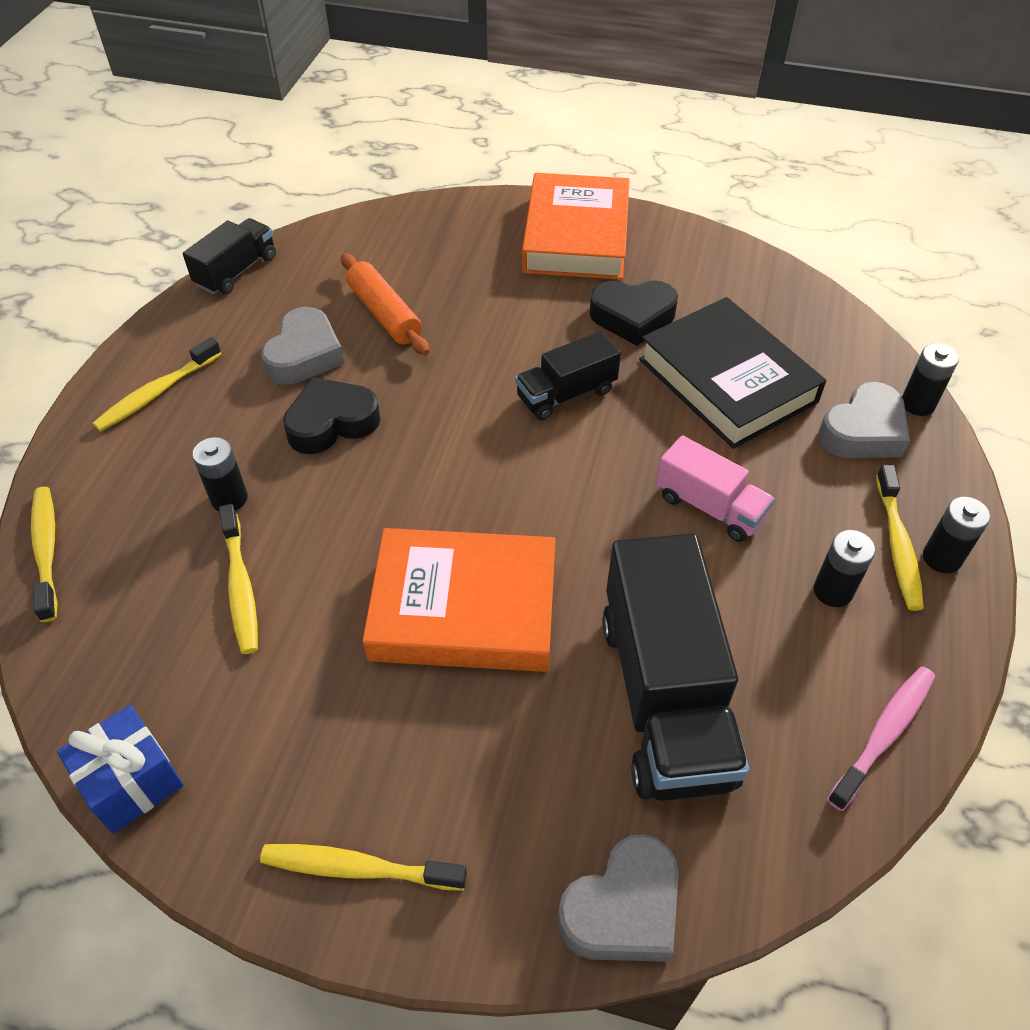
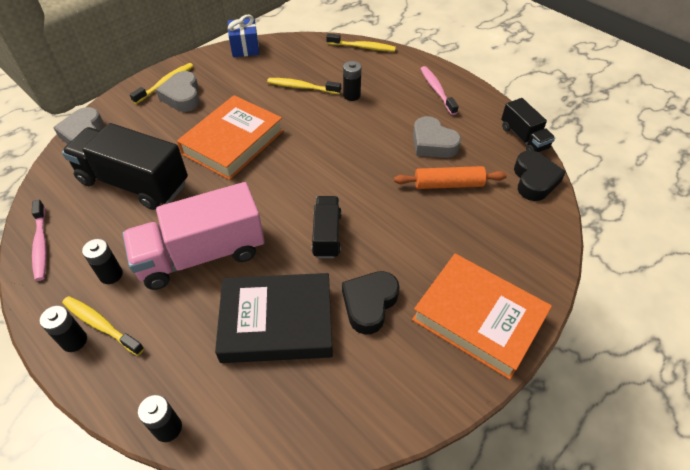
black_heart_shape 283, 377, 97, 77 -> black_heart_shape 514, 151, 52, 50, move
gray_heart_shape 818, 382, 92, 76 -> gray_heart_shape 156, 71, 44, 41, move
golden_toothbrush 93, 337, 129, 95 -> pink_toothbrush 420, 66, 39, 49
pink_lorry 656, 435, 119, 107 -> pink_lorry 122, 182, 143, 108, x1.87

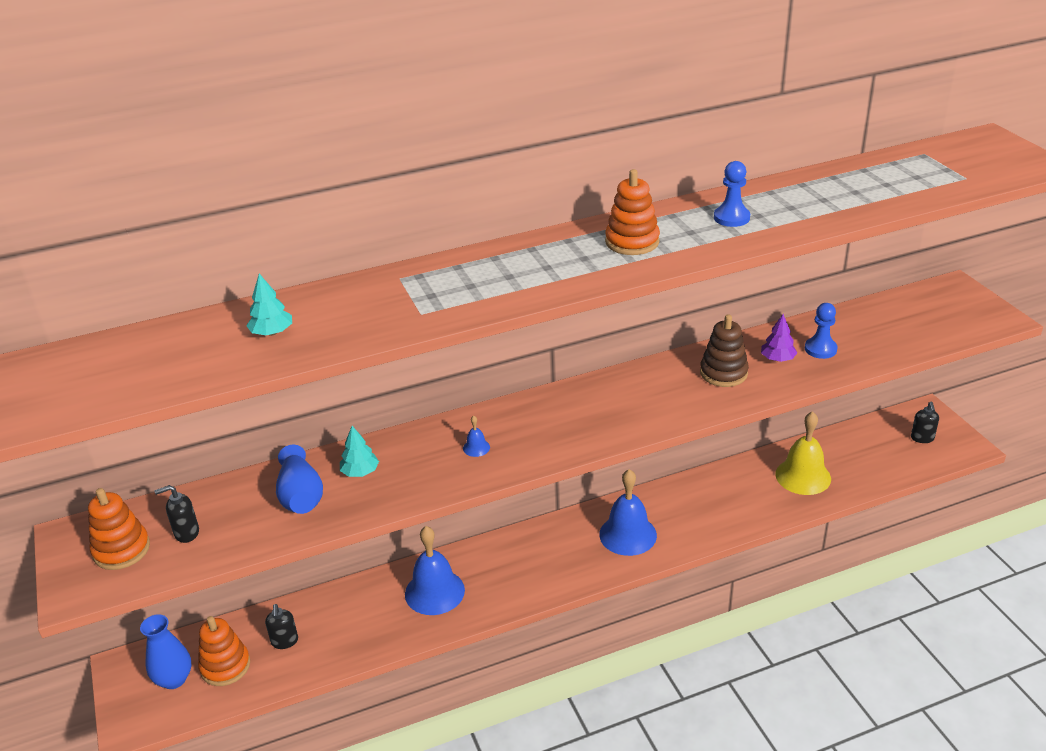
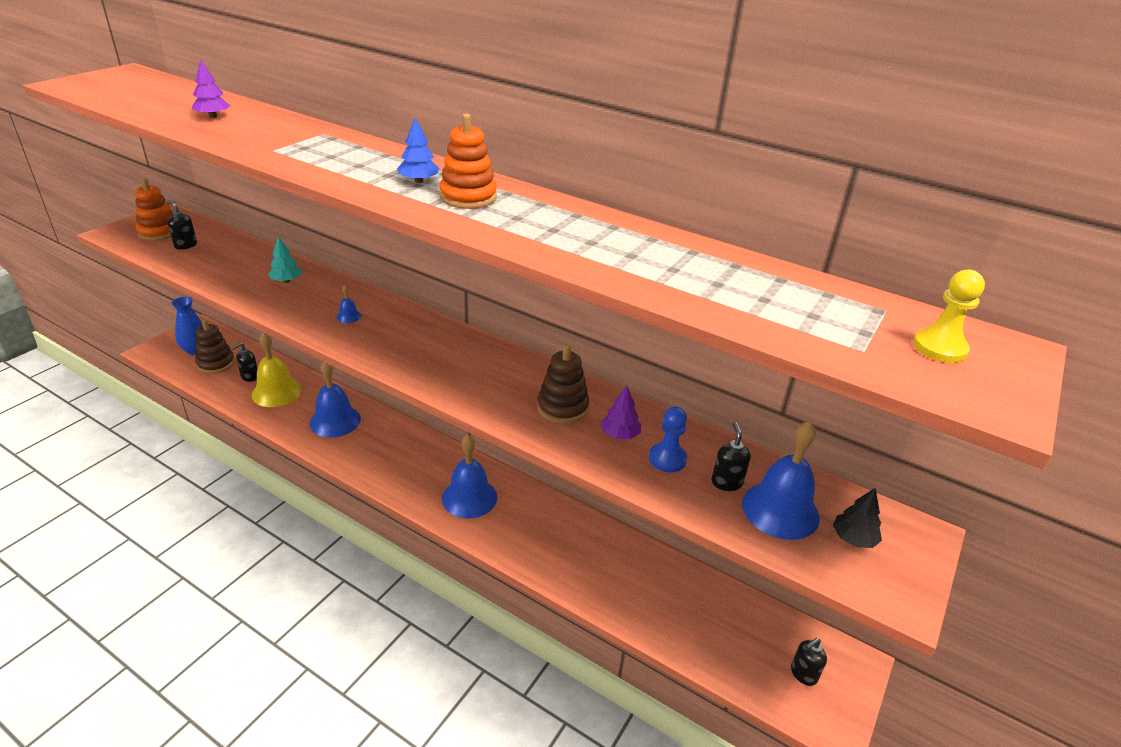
cobalt_flower_vase 276, 445, 47, 69 -> none
cobalt_pawn 714, 161, 36, 66 -> none
none -> cobalt_tree 397, 118, 43, 65
none -> black_pump_bottle 711, 422, 40, 69
none -> cobalt_school_bell 742, 421, 78, 119
none -> black_tree 833, 488, 49, 60
none -> golden_pawn 913, 270, 72, 93
golden_school_bell 775, 411, 56, 84 -> golden_school_bell 252, 333, 50, 74, move
bright_orange_stacking_toy 198, 616, 52, 70 -> russet_stacking_toy 195, 319, 40, 55
aqua_tree 246, 274, 46, 62 -> royal_purple_tree 192, 59, 38, 59

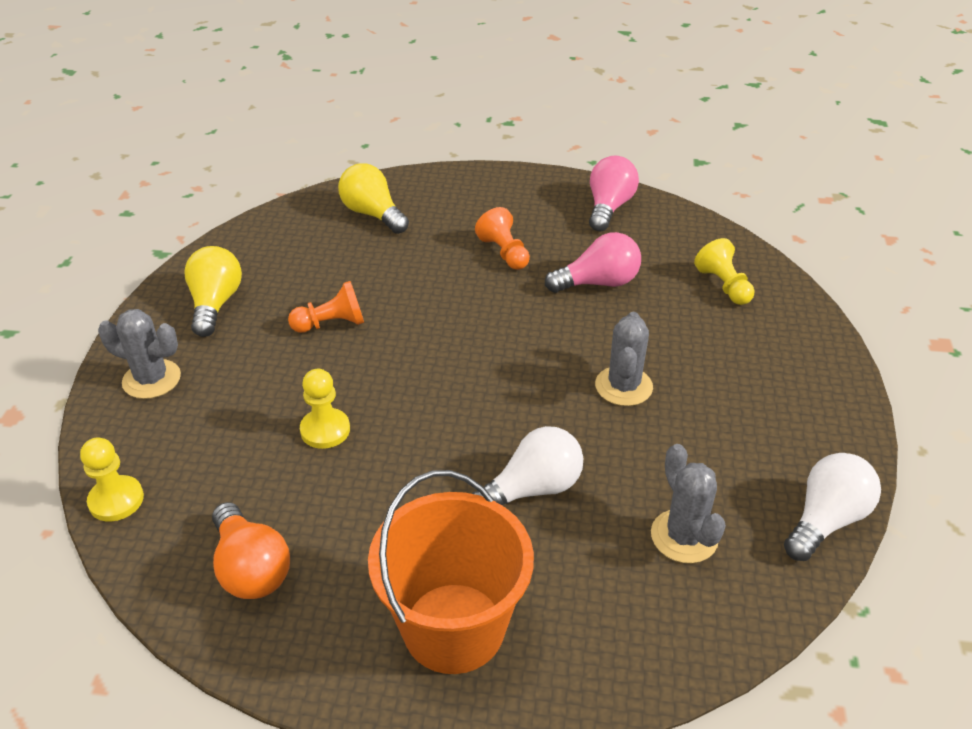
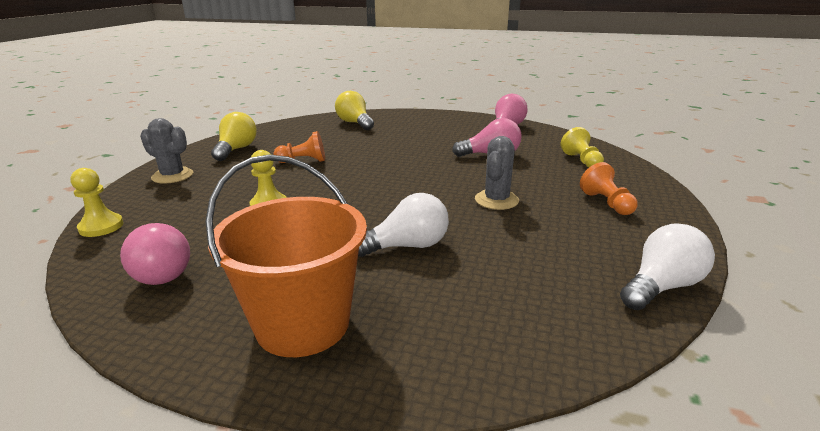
gray_saguaro_cactus 651, 444, 75, 119 -> none
bright_orange_pawn 475, 207, 55, 63 -> bright_orange_pawn 580, 162, 58, 53, move
bright_orange_bulb 212, 502, 78, 97 -> pink_bulb 120, 223, 70, 62

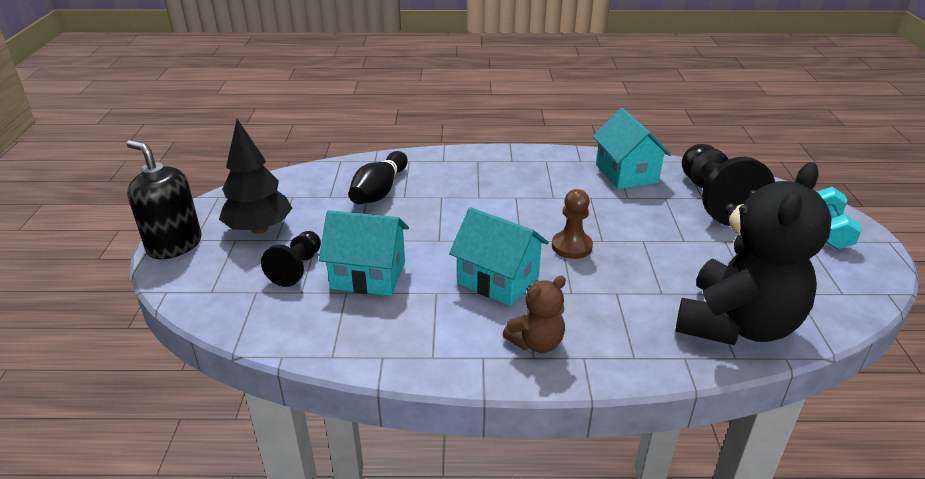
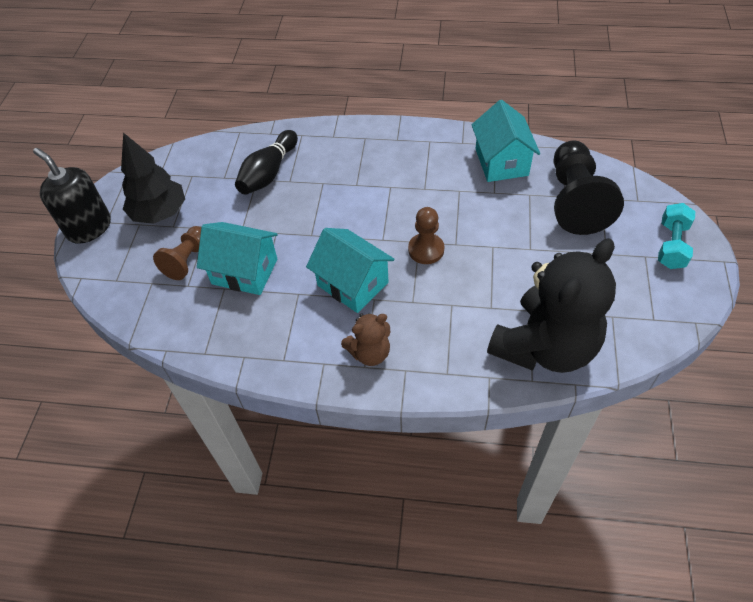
black_pawn 261, 231, 60, 56 -> russet_pawn 153, 226, 48, 54

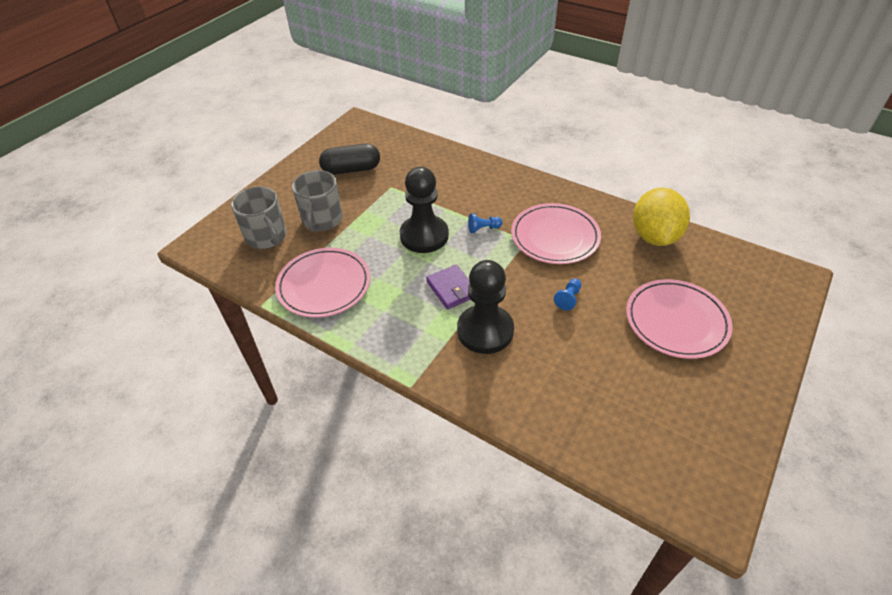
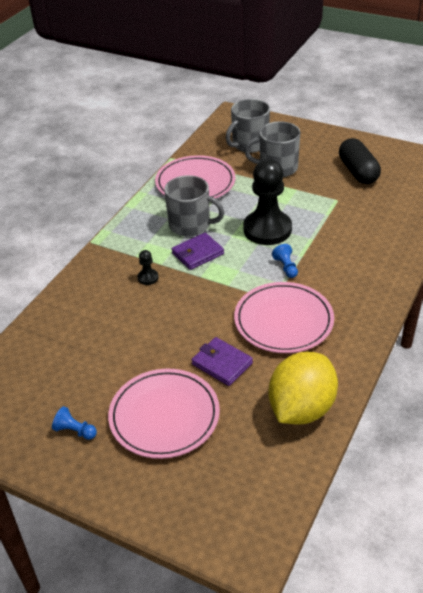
none -> gray_tea_mug 164, 175, 60, 61
none -> royal_purple_card_wallet 191, 337, 62, 49
cobalt_pawn 554, 279, 27, 31 -> cobalt_pawn 52, 406, 45, 34, move
golden_citrus_fruit 633, 188, 57, 58 -> golden_citrus_fruit 268, 352, 70, 73, 60 degrees counterclockwise
black_pawn 457, 260, 57, 94 -> black_pawn 137, 250, 22, 35, x0.41

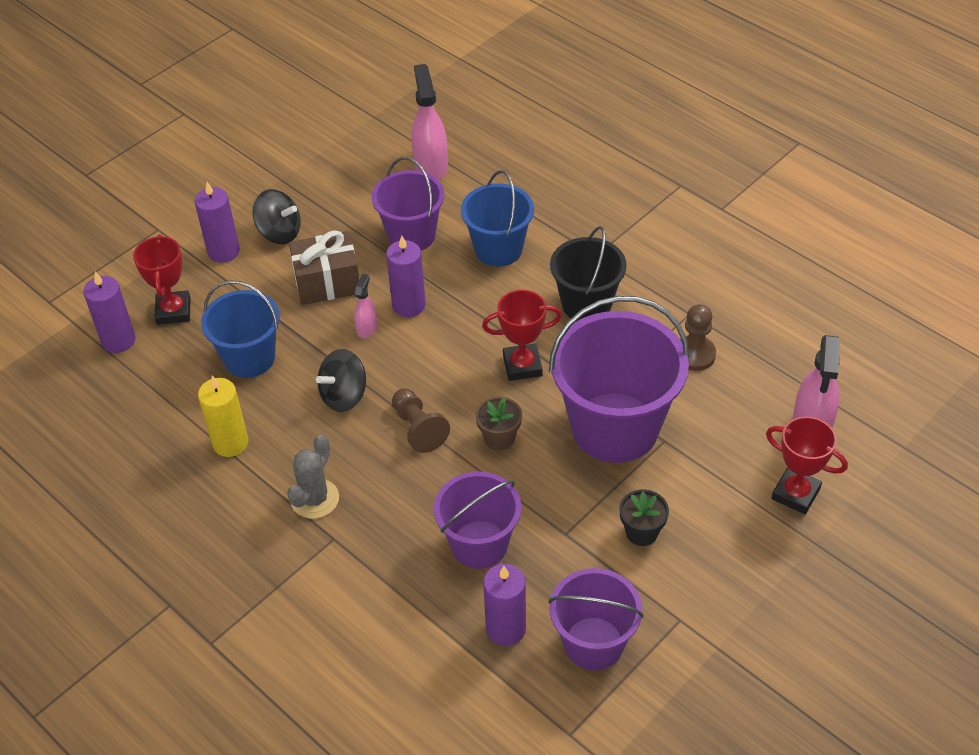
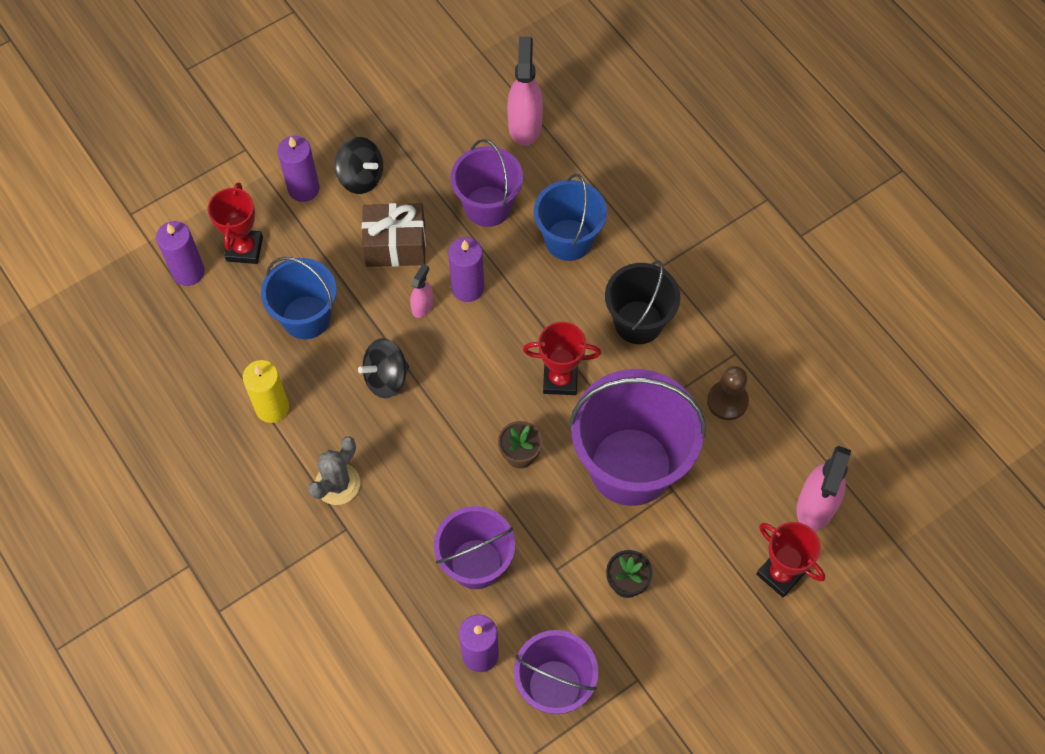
russet_pawn 392, 389, 58, 64 -> none

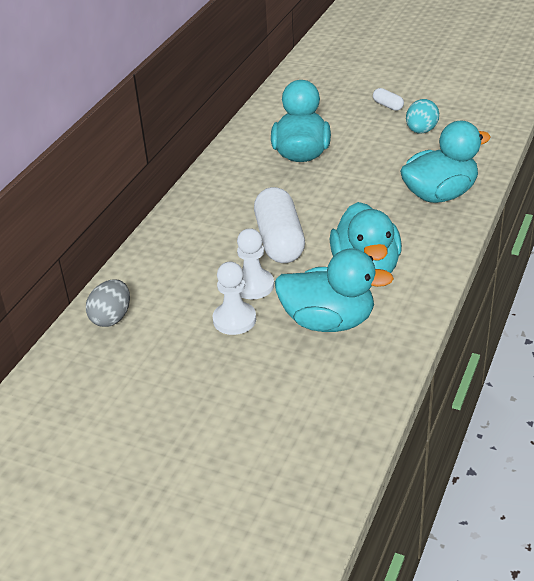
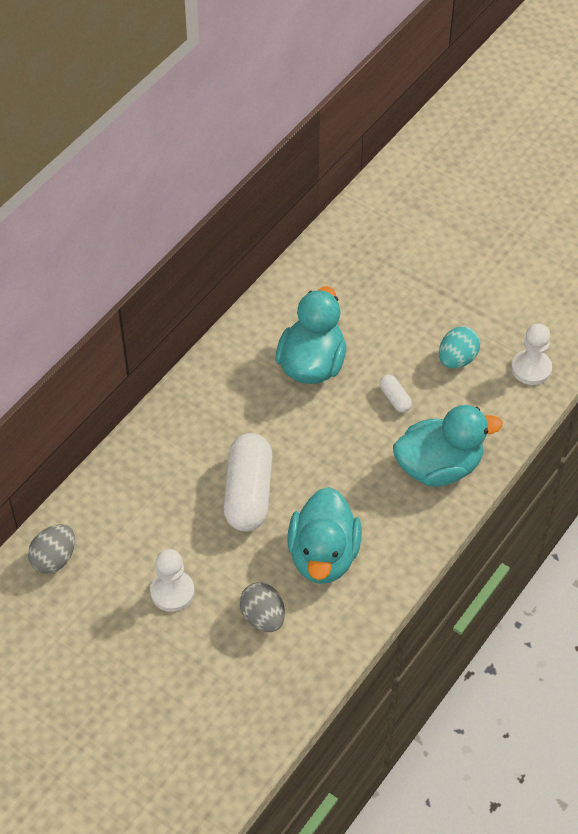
white_pawn 237, 228, 37, 71 -> white_pawn 511, 324, 41, 61, move
white_pill 373, 88, 31, 23 -> white_pill 379, 375, 33, 38, move
aqua_toy_duck 275, 248, 119, 84 -> gray_egg 240, 582, 45, 50

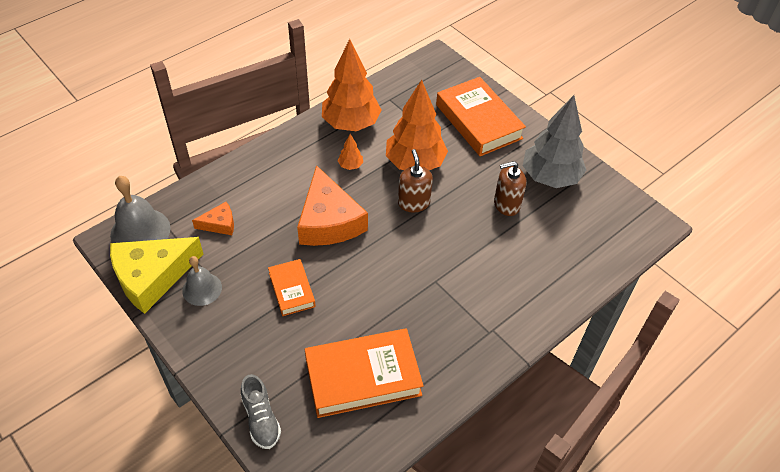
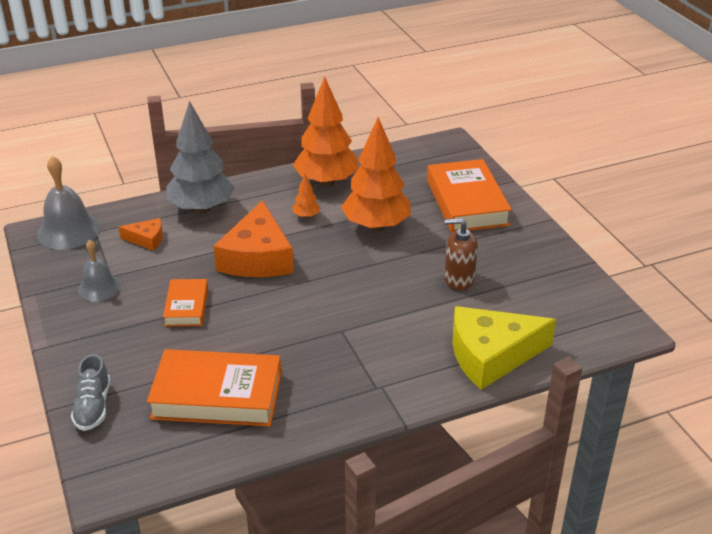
russet_pump_bottle 398, 149, 35, 63 -> none
golden_cheese_wedge 110, 237, 93, 77 -> golden_cheese_wedge 452, 306, 104, 84, move
gray_tree 523, 95, 63, 93 -> gray_tree 166, 101, 69, 112, move

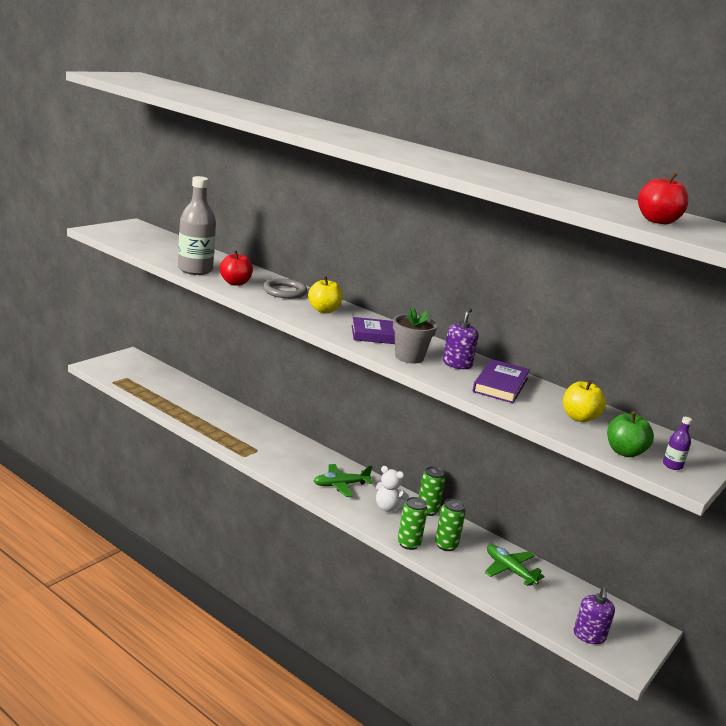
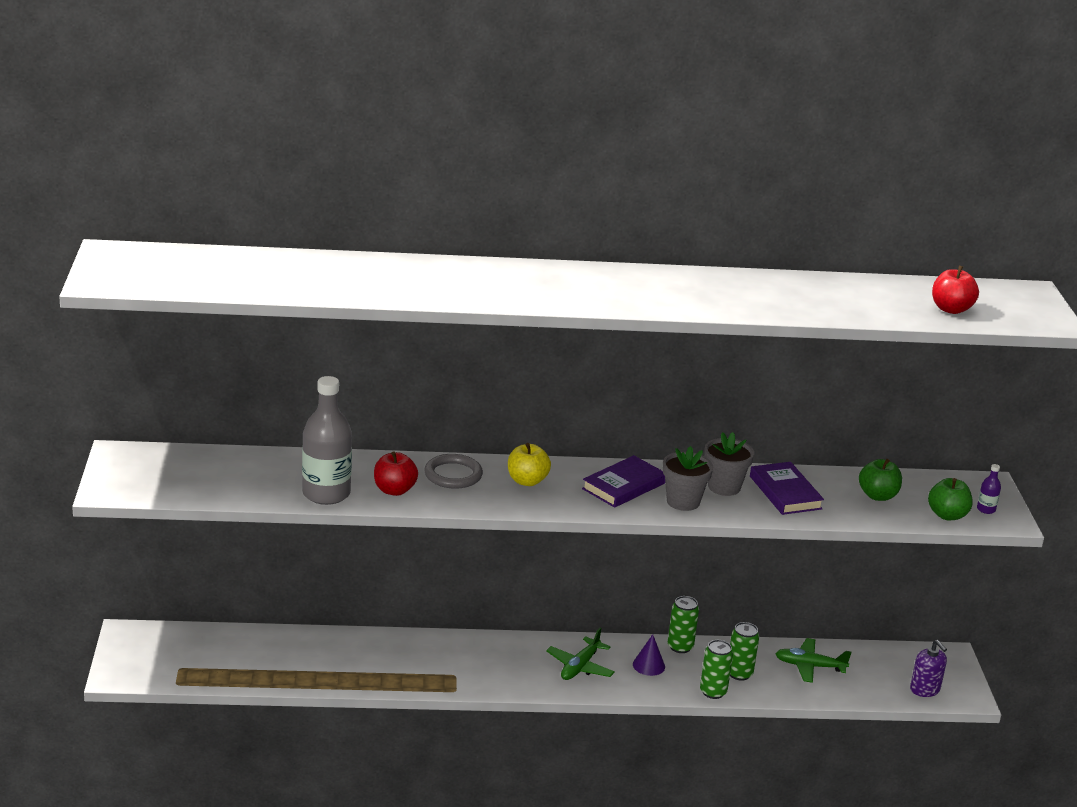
white_teddy 376, 466, 33, 46 -> royal_purple_cone_shape 633, 634, 32, 42
royal_purple_pump_bottle 443, 308, 36, 61 -> gray_flower_pot 704, 432, 50, 64
golden_apple 563, 380, 43, 42 -> emerald_apple 859, 459, 43, 42

